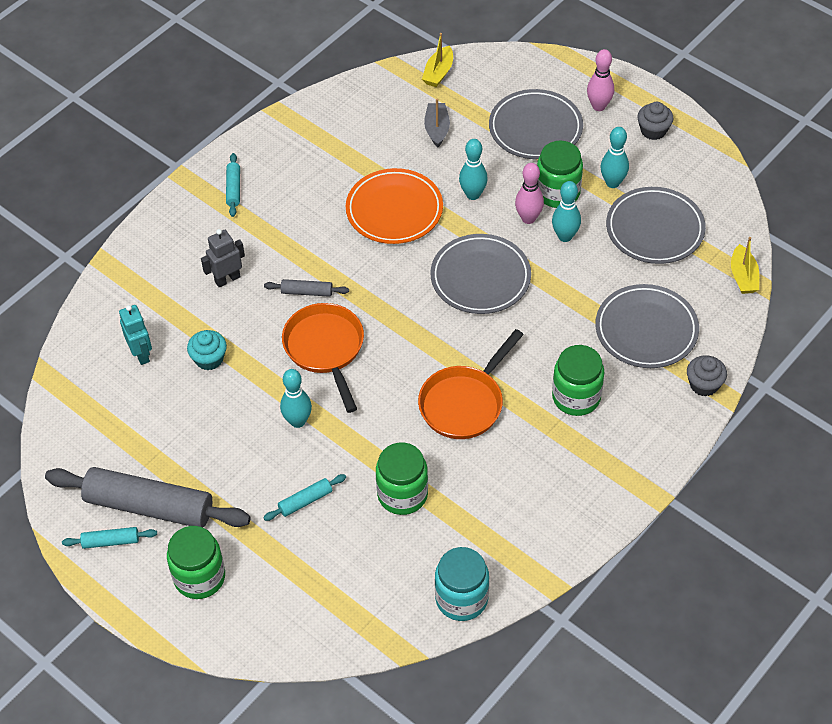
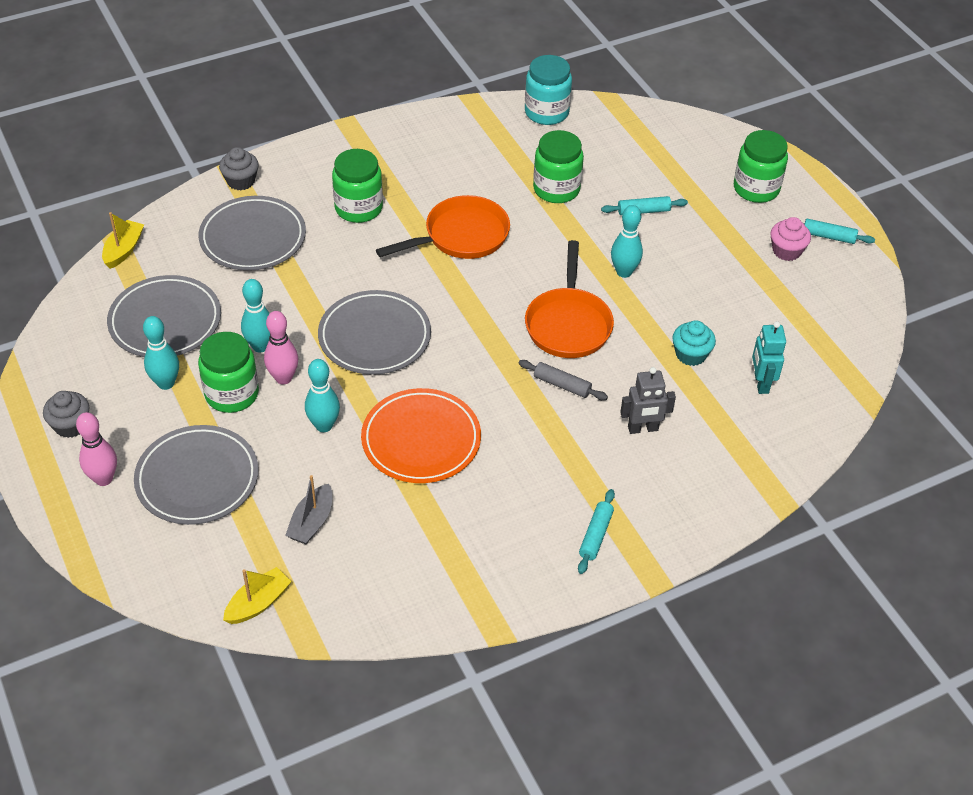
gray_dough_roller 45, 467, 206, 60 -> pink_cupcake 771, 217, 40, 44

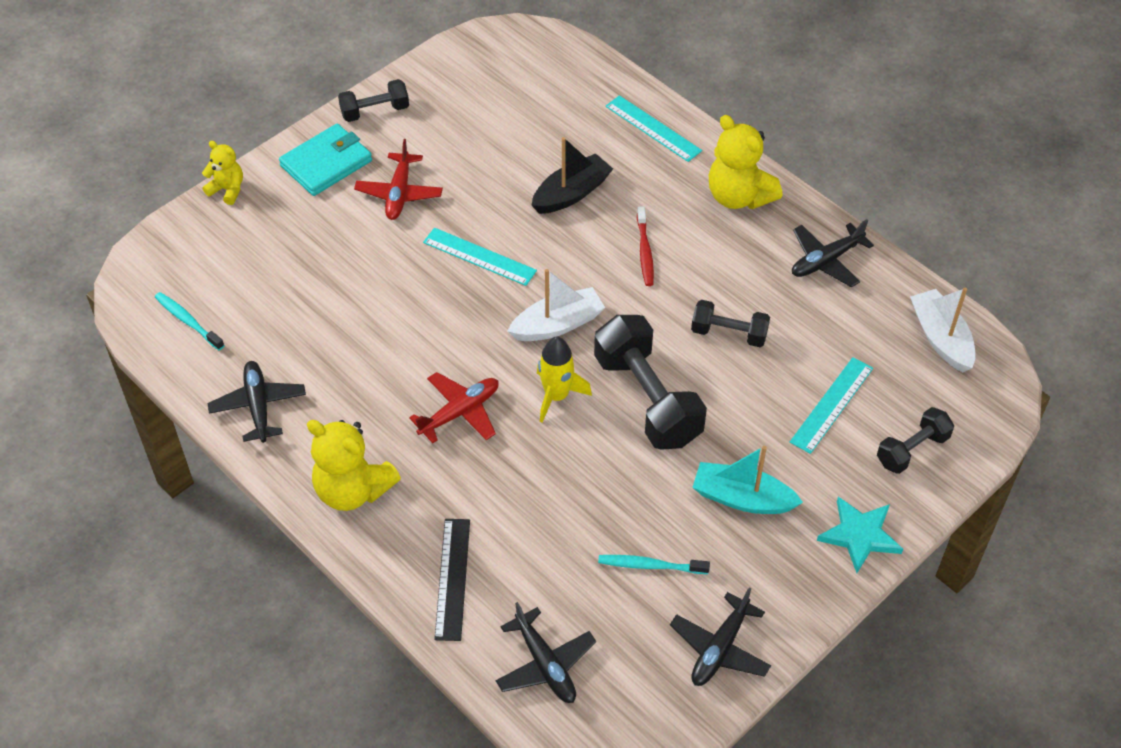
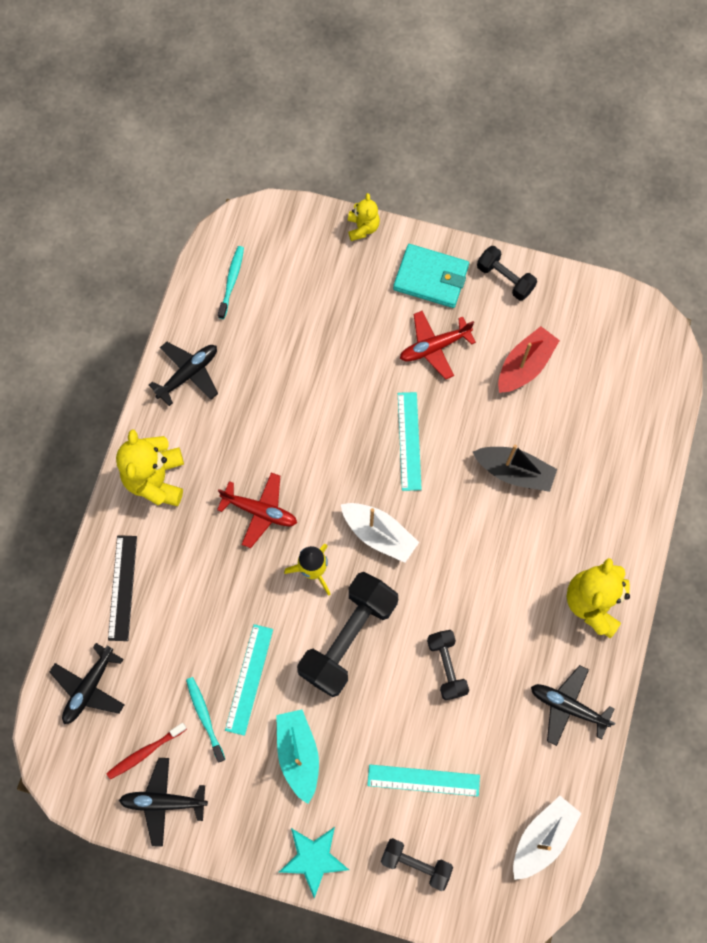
none -> scarlet_sailboat 498, 326, 62, 67
aqua_measuring_stick 606, 95, 96, 67 -> aqua_measuring_stick 225, 624, 48, 112, move
scarlet_toothbrush 637, 206, 17, 80 -> scarlet_toothbrush 106, 723, 81, 57, move
black_measuring_stick 435, 519, 35, 122 -> black_measuring_stick 108, 535, 29, 106, 60 degrees counterclockwise

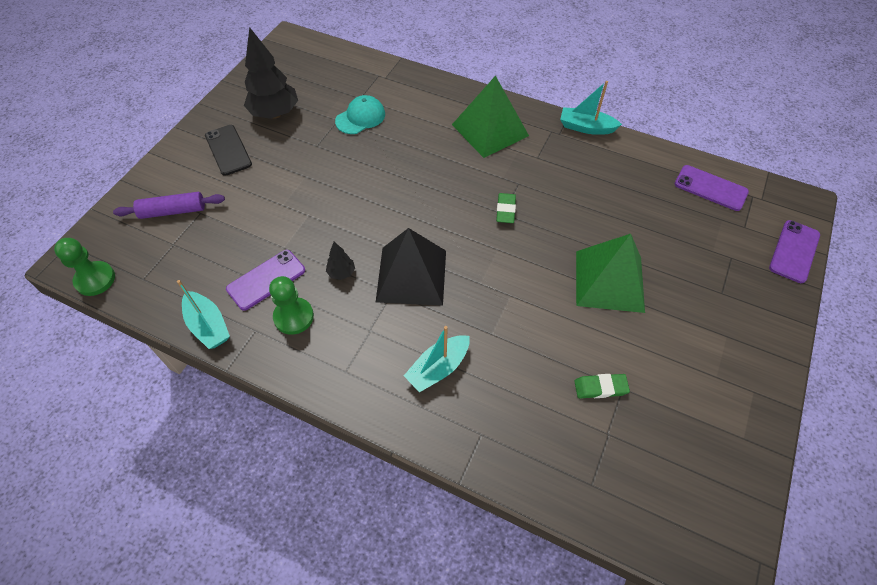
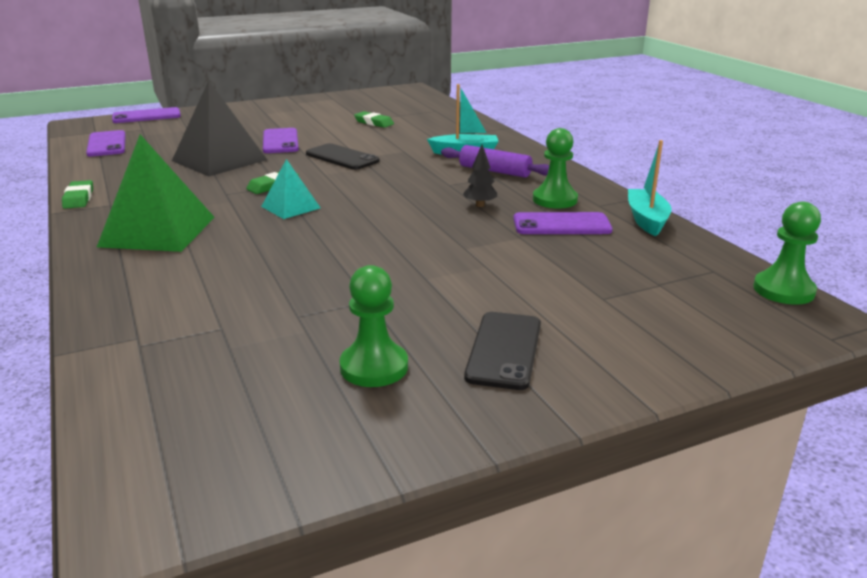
aqua_cap 335, 95, 50, 39 -> none
none -> aqua_pyramid_shape 261, 159, 60, 60
none -> black_smartphone 306, 143, 73, 27
royal_purple_dough_roller 113, 192, 112, 27 -> royal_purple_dough_roller 441, 145, 108, 33, move
black_pyramid_shape 376, 228, 70, 78 -> black_pyramid_shape 172, 80, 95, 96, move
black_tree 244, 27, 54, 92 -> emerald_pawn 339, 265, 69, 122
aqua_sailboat 560, 81, 62, 54 -> emerald_eraser 62, 180, 31, 29
emerald_pyramid_shape 576, 234, 69, 79 -> royal_purple_smartphone 263, 128, 36, 25

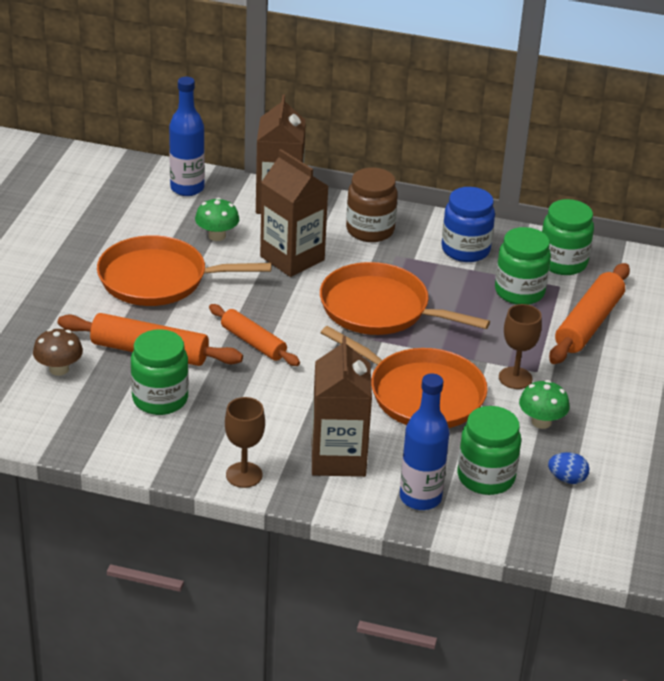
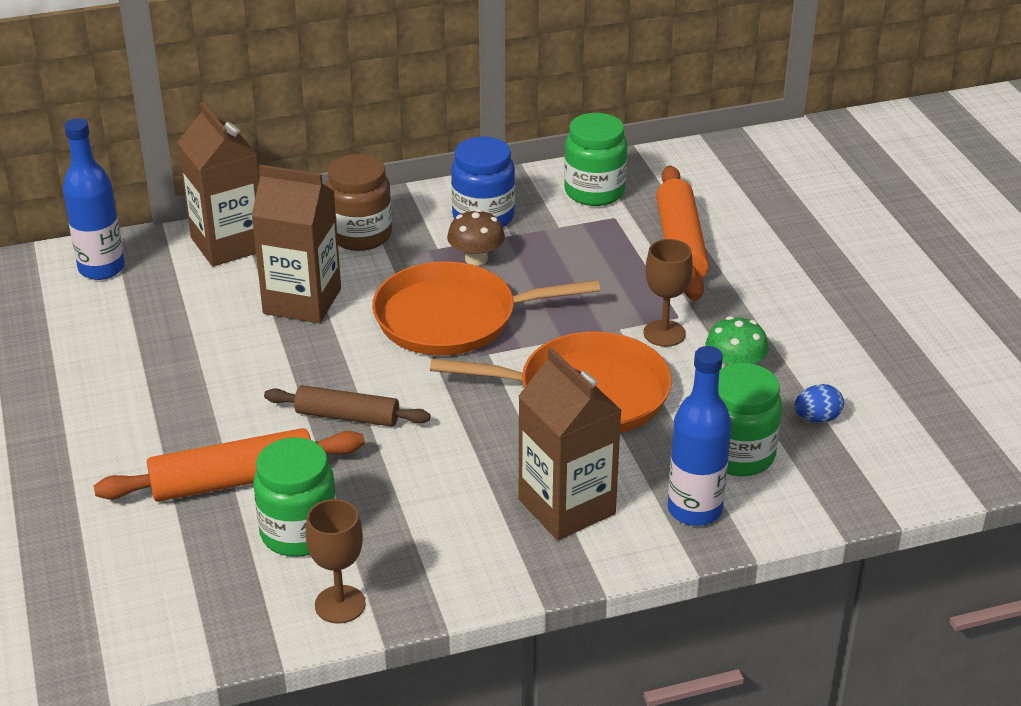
bright_orange_frying_pan 97, 235, 174, 71 -> none
emerald_mushroom 195, 198, 44, 43 -> none
emerald_jam_jar 495, 227, 56, 78 -> none
russet_mushroom 33, 329, 50, 47 -> russet_mushroom 447, 209, 58, 57, move
russet_goblet 225, 397, 40, 91 -> russet_goblet 306, 499, 60, 125, move
bright_orange_dough_roller 209, 304, 91, 62 -> russet_dough_roller 264, 385, 167, 42

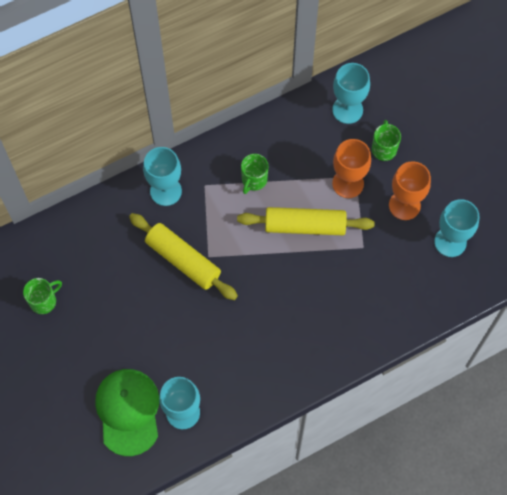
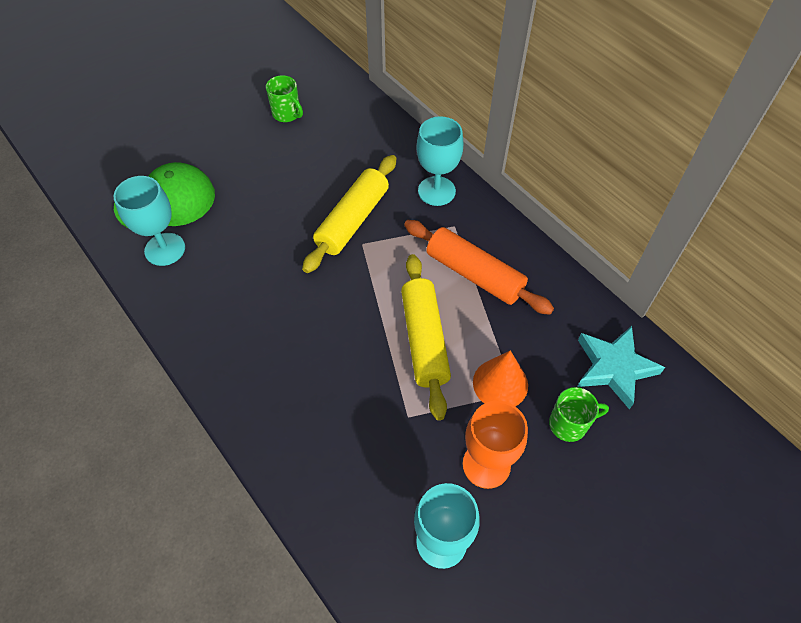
emerald_tea_mug 241, 154, 27, 40 -> bright_orange_dough_roller 404, 220, 150, 95
aqua_goblet 332, 63, 38, 61 -> aqua_star_shape 577, 326, 88, 83
bright_orange_goblet 332, 139, 39, 59 -> bright_orange_cone_shape 473, 350, 55, 56

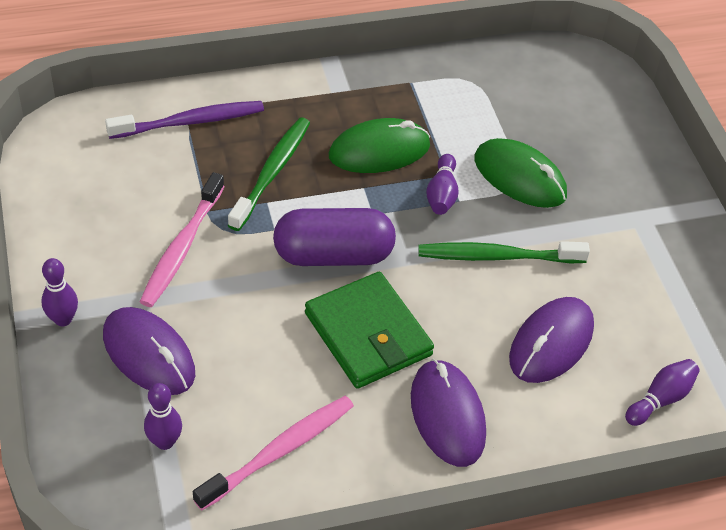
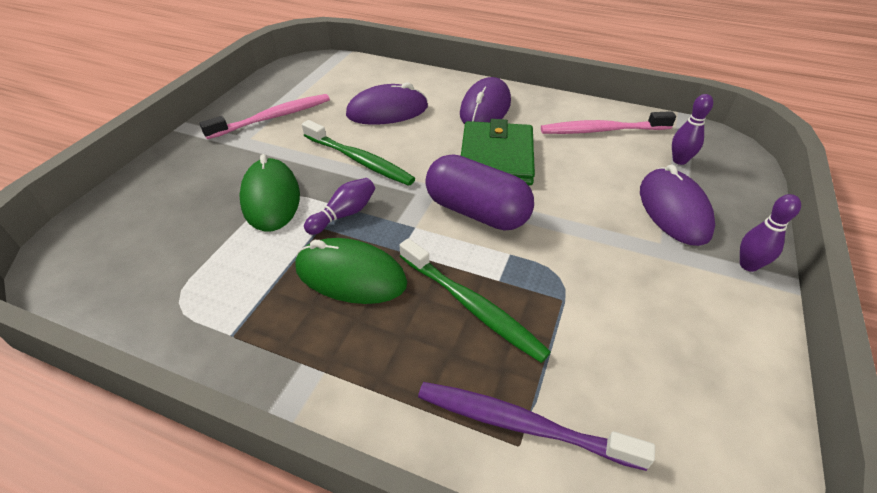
royal_purple_bowling_pin 625, 359, 75, 67 -> none
pink_toothbrush 140, 172, 85, 135 -> pink_toothbrush 199, 94, 131, 45, move
emerald_toothbrush 228, 118, 82, 113 -> emerald_toothbrush 399, 238, 152, 125, 105 degrees counterclockwise

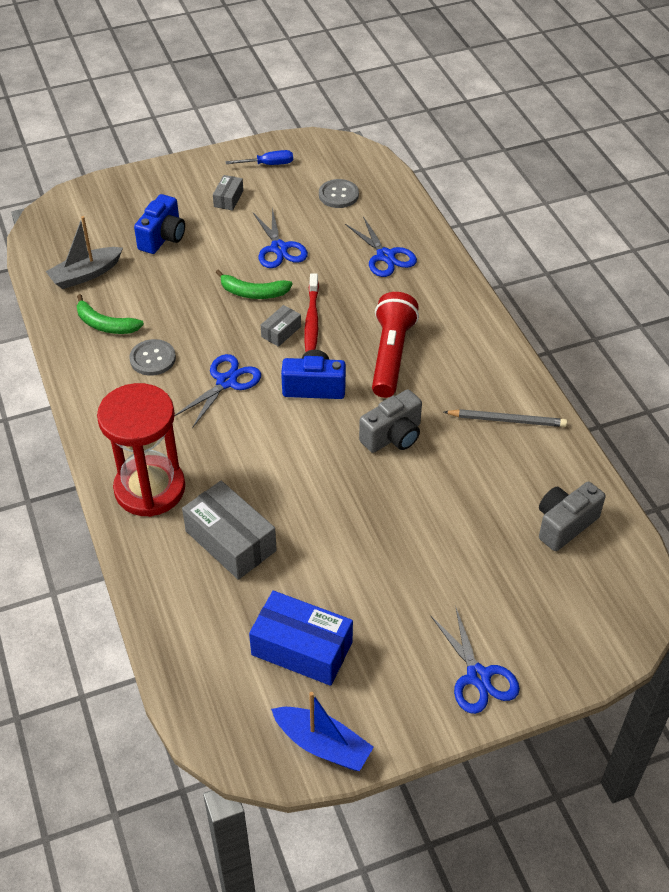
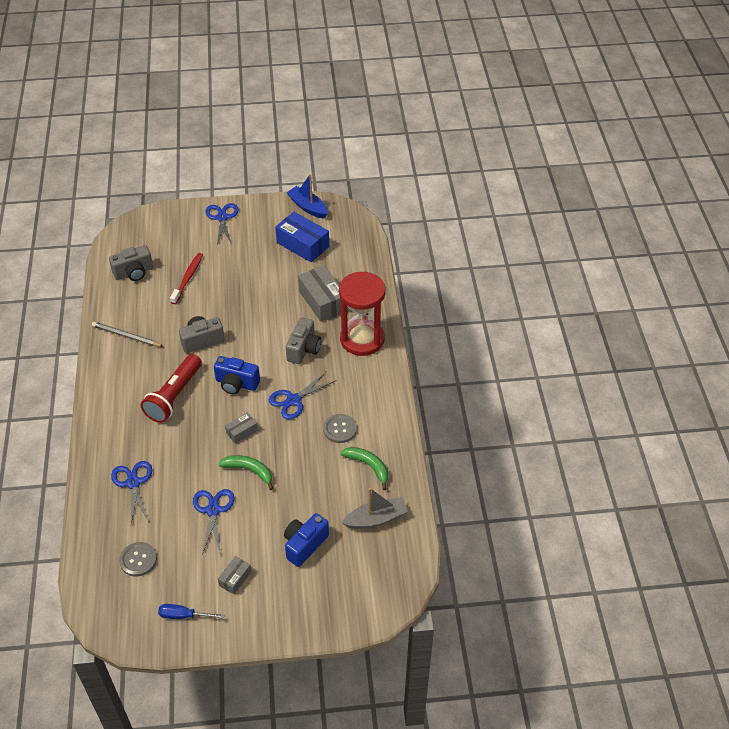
none -> gray_compact_camera 286, 317, 35, 47
scarlet_toothbrush 304, 273, 15, 79 -> scarlet_toothbrush 170, 253, 33, 51, move

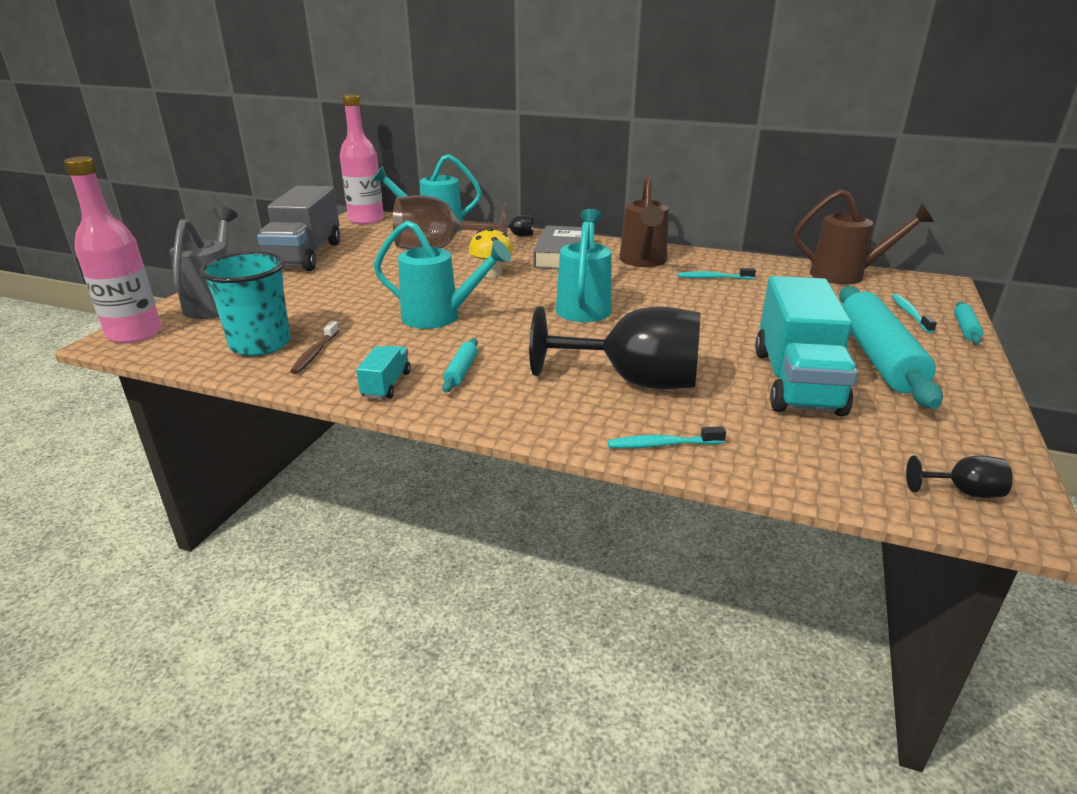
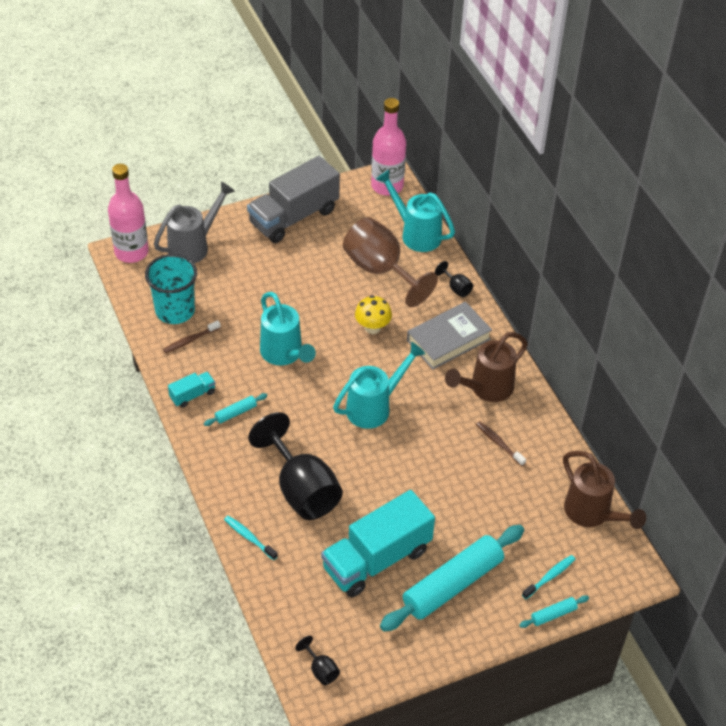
aqua_toothbrush 678, 268, 78, 11 -> russet_toothbrush 476, 421, 50, 45

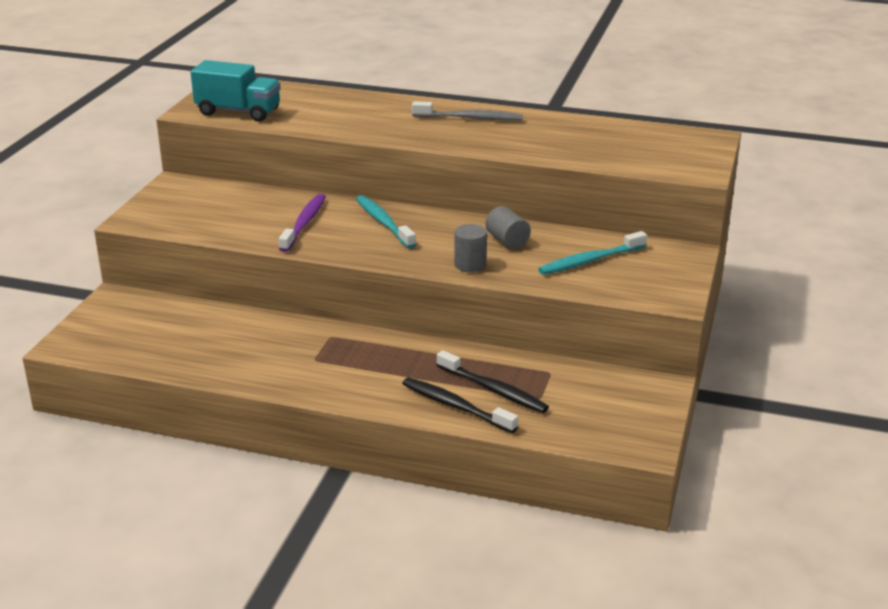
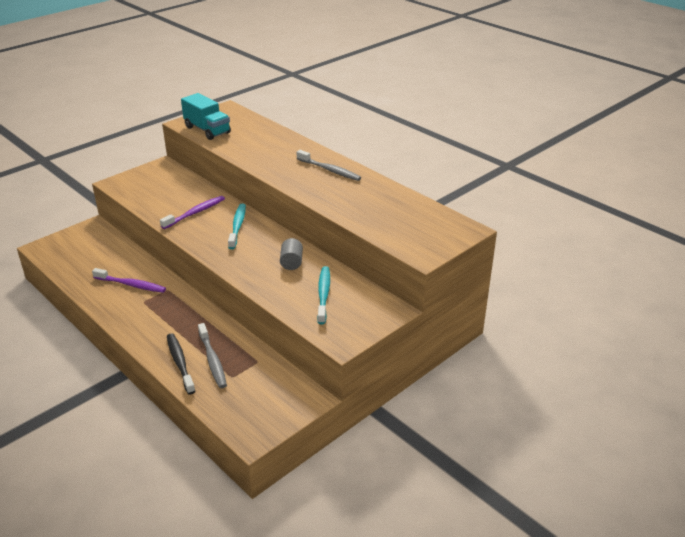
gray_cylinder 454, 224, 33, 48 -> none
none -> royal_purple_toothbrush 92, 268, 74, 25
black_toothbrush 437, 350, 112, 63 -> gray_toothbrush 198, 323, 29, 65
aqua_toothbrush 538, 231, 109, 44 -> aqua_toothbrush 317, 266, 13, 58, 90 degrees clockwise

